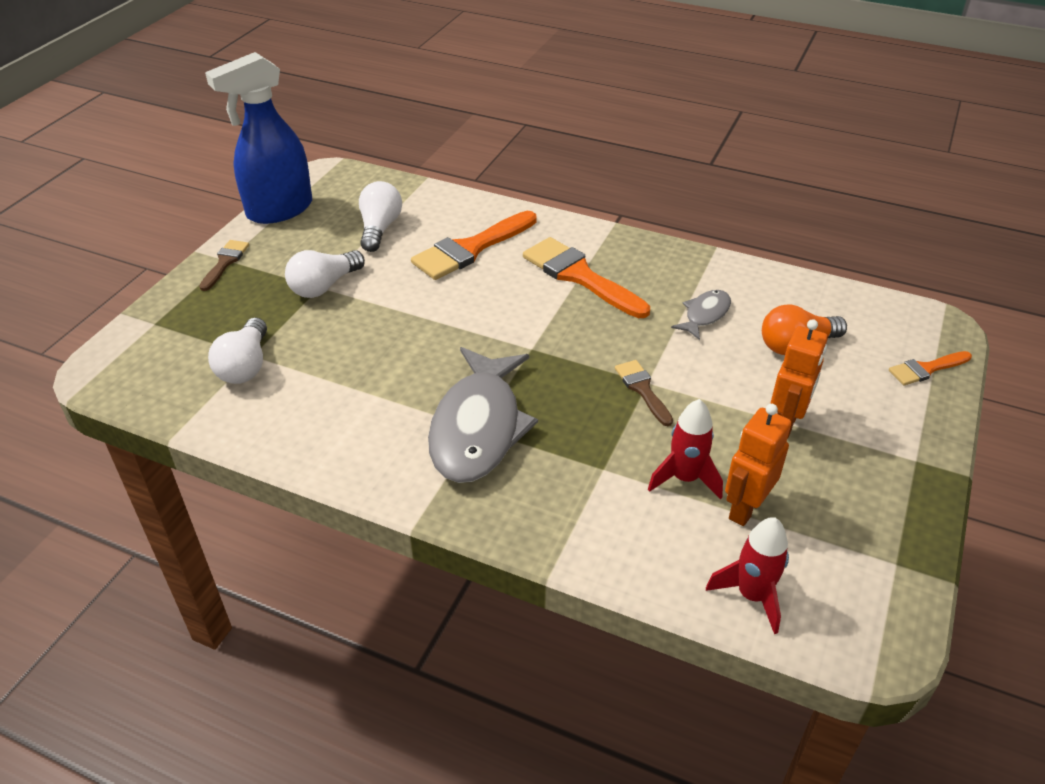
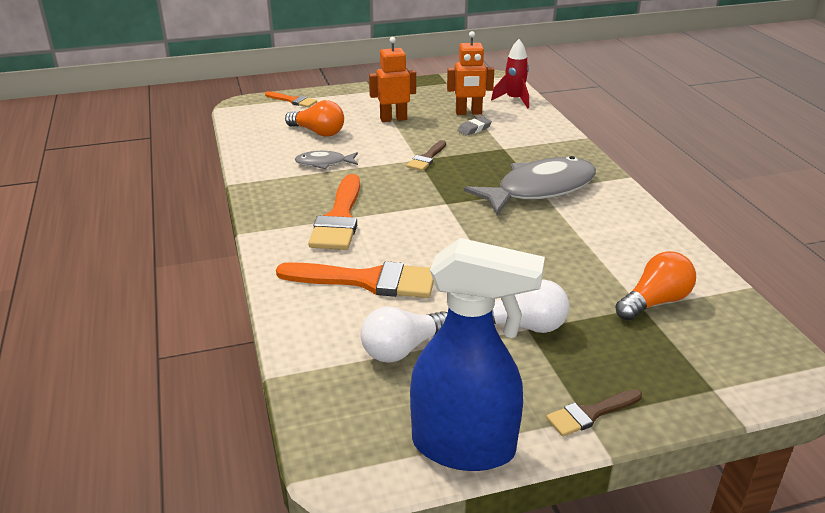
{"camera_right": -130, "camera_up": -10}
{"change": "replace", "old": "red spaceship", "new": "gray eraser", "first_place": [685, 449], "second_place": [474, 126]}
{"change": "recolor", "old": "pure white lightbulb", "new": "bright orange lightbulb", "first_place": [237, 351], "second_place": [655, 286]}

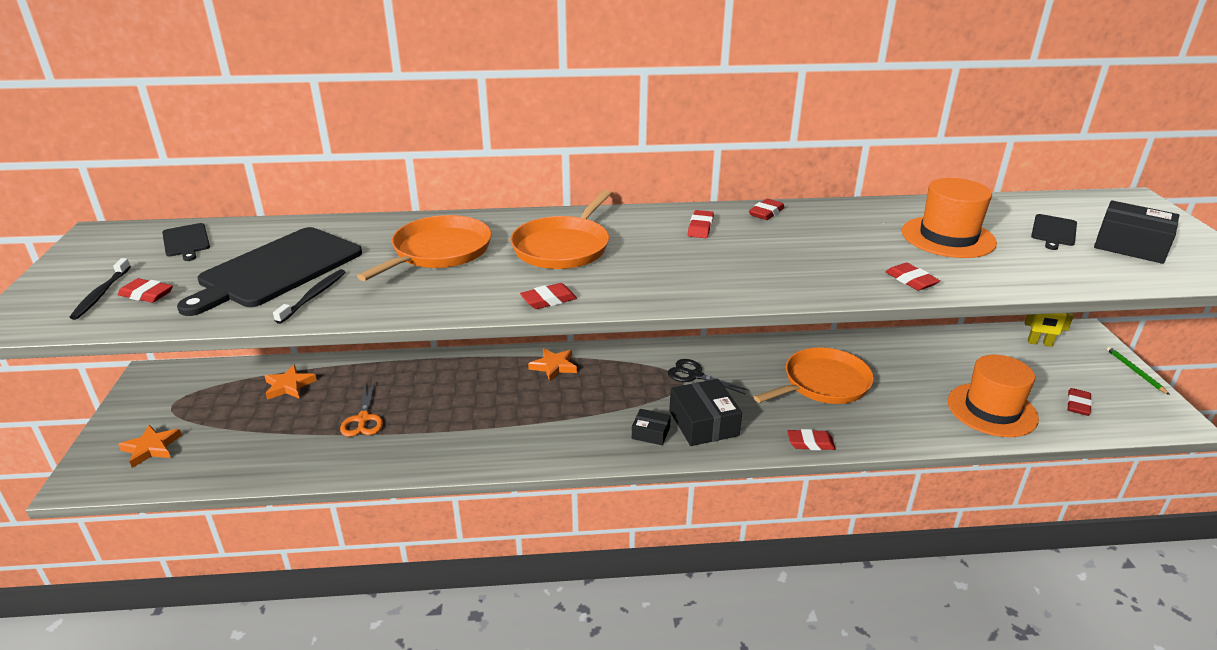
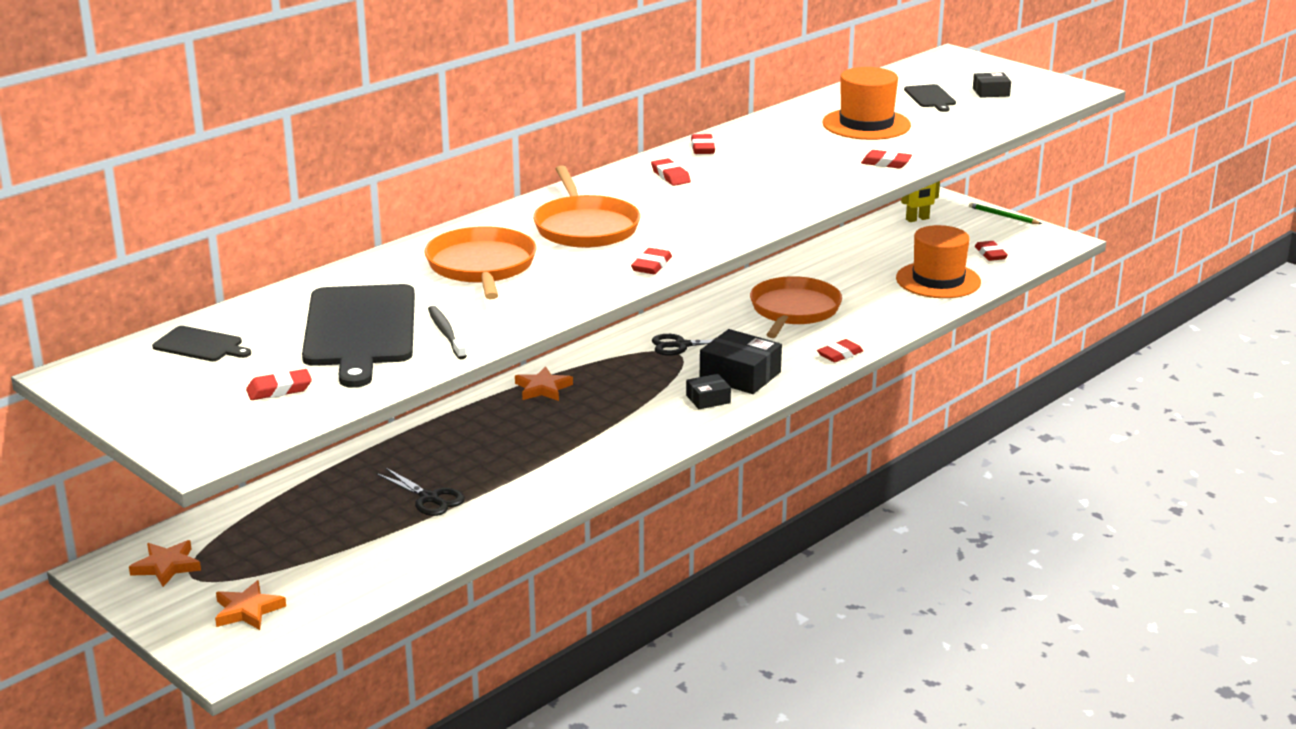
{"camera_right": -40, "camera_up": -5}
{"change": "move", "old": "bright orange star shape", "first_place": [291, 382], "second_place": [165, 563]}
{"change": "recolor", "old": "bright orange scissors", "new": "ebony scissors", "first_place": [361, 408], "second_place": [420, 491]}
{"change": "resize", "old": "ebony package", "first_place": [1136, 232], "second_place": [992, 85], "factor": 0.55}
{"change": "delete", "old": "ebony toothbrush", "first_place": [100, 289]}

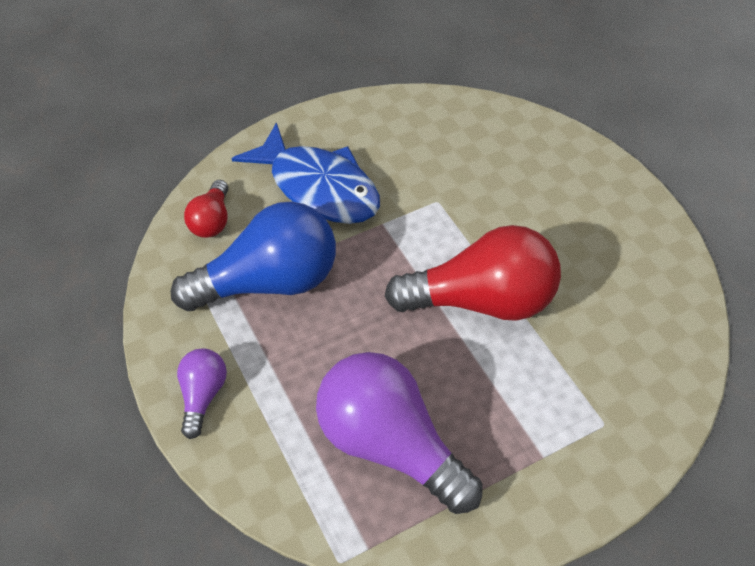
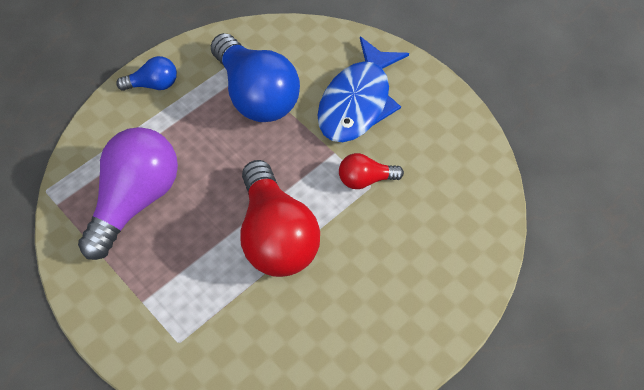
{"camera_right": 75, "camera_up": 5}
{"change": "recolor", "old": "purple lightbulb", "new": "cobalt lightbulb", "first_place": [202, 393], "second_place": [146, 73]}
{"change": "move", "old": "red lightbulb", "first_place": [206, 209], "second_place": [371, 171]}

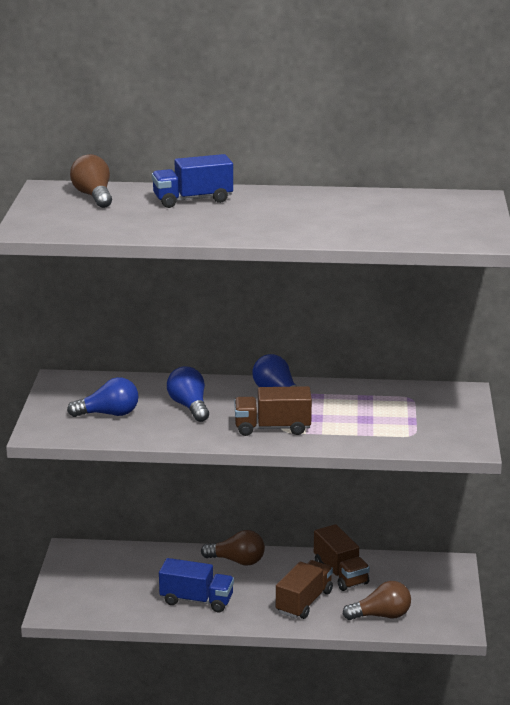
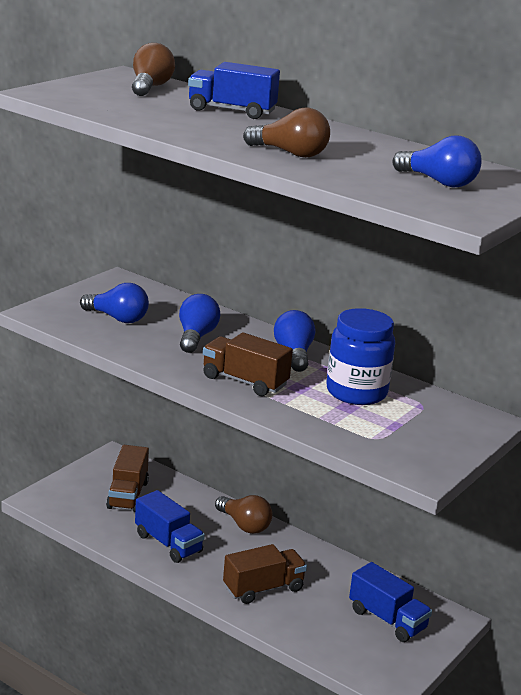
{"camera_right": 30, "camera_up": 0}
{"change": "move", "old": "russet truck", "first_place": [342, 557], "second_place": [127, 478]}
{"change": "move", "old": "russet lightbulb", "first_place": [377, 600], "second_place": [286, 133]}
{"change": "insert", "new": "cobalt preserve jar", "second_place": [360, 356]}
{"change": "insert", "new": "cobalt truck", "second_place": [390, 602]}
{"change": "insert", "new": "cobalt lightbulb", "second_place": [437, 161]}

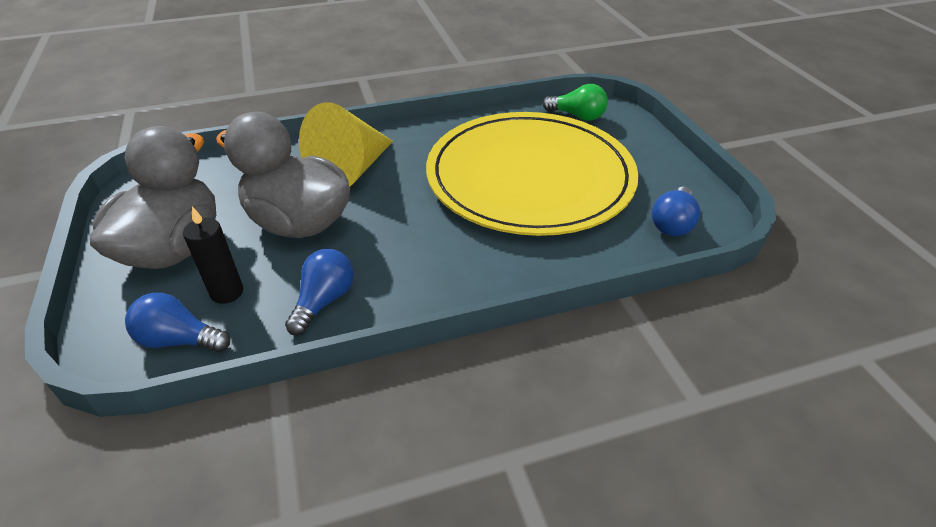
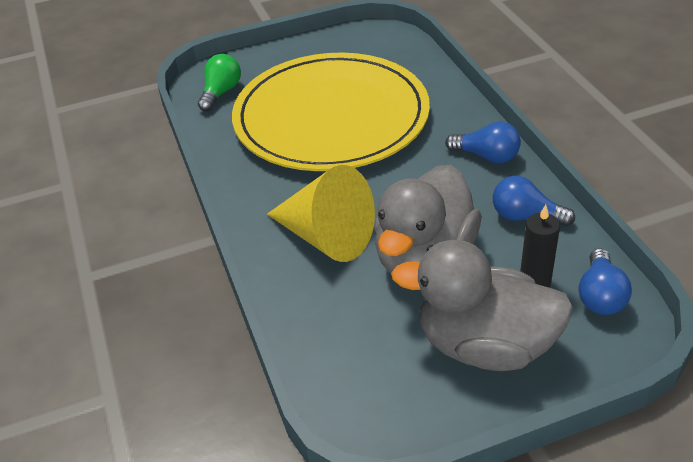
{"camera_right": -90, "camera_up": 0}
{"change": "move", "old": "cobalt lightbulb", "first_place": [676, 211], "second_place": [483, 142]}

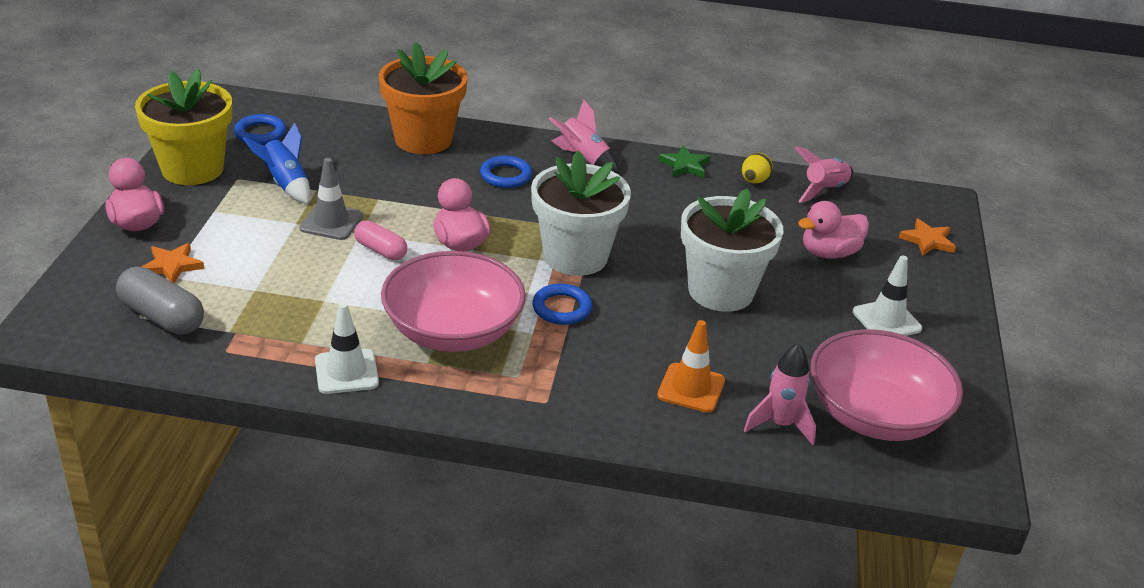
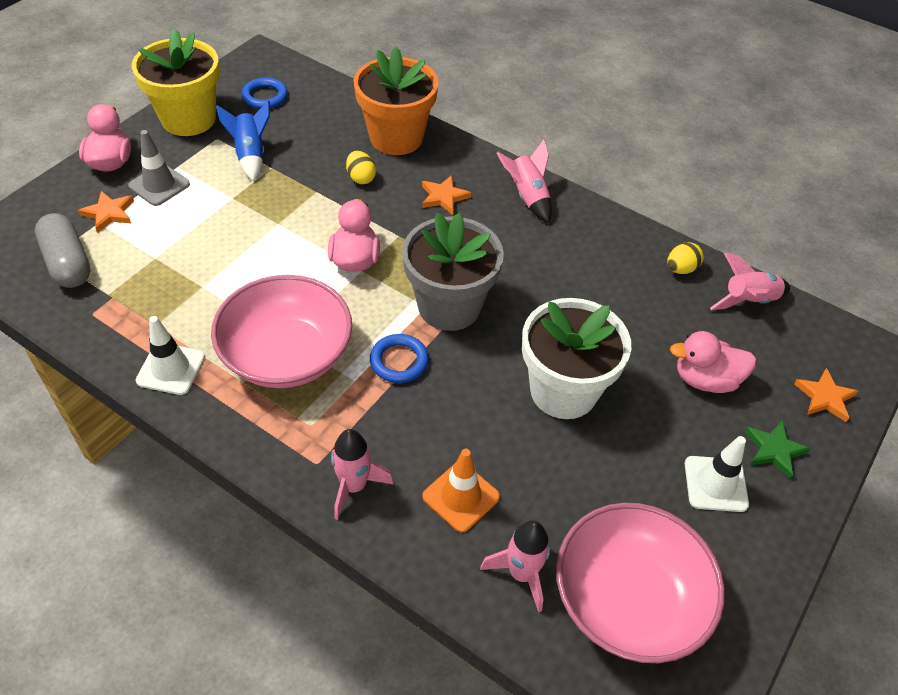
{"camera_right": 25, "camera_up": 15}
{"change": "move", "old": "gray traffic cone", "first_place": [331, 199], "second_place": [159, 168]}
{"change": "insert", "new": "rose-pink spaceship", "second_place": [362, 474]}
{"change": "insert", "new": "yellow toy egg", "second_place": [361, 167]}
{"change": "recolor", "old": "pure white plant pot", "new": "gray plant pot", "first_place": [581, 213], "second_place": [453, 272]}
{"change": "replace", "old": "cobalt hoop", "new": "bright orange star shape", "first_place": [506, 171], "second_place": [446, 195]}
{"change": "move", "old": "emerald star shape", "first_place": [684, 162], "second_place": [777, 449]}
{"change": "delete", "old": "rose-pink capsule", "first_place": [380, 240]}

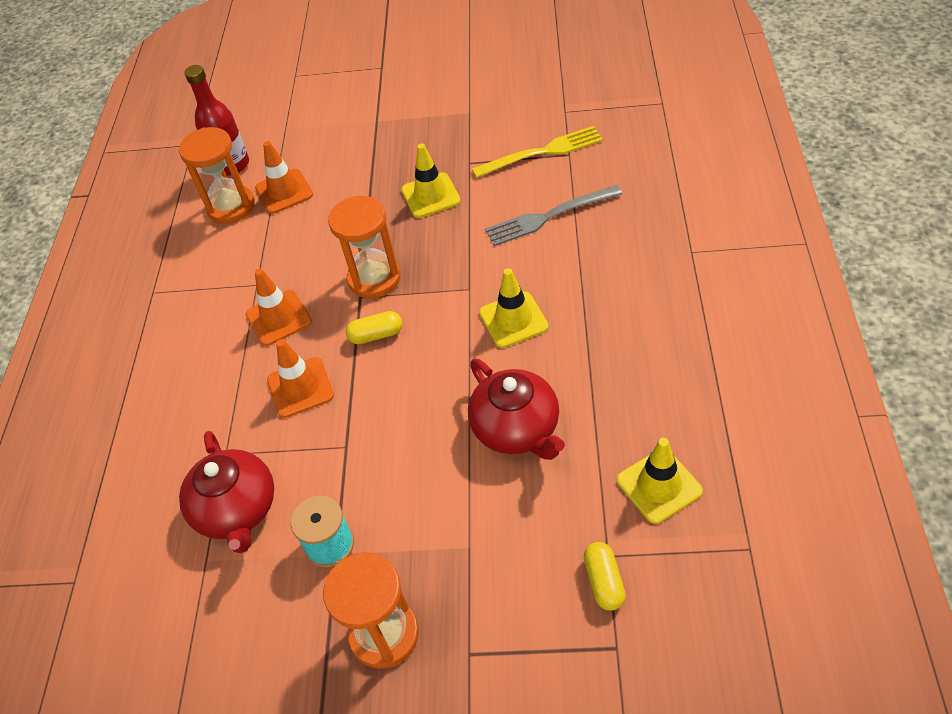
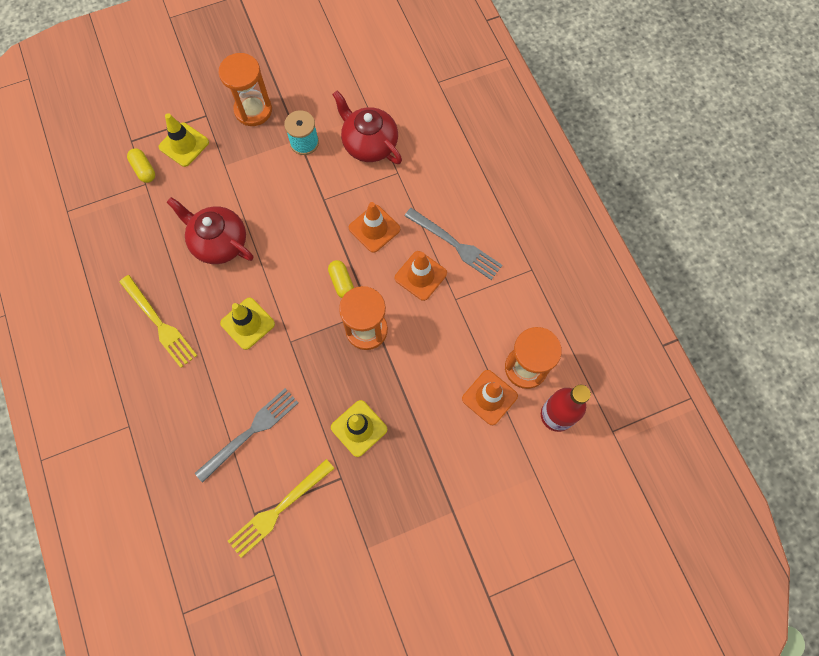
{"camera_right": 150, "camera_up": 20}
{"change": "insert", "new": "yellow dinner fork", "second_place": [158, 321]}
{"change": "move", "old": "yellow traffic cone", "first_place": [660, 481], "second_place": [184, 140]}
{"change": "rotate", "old": "yellow capsule", "first_place": [374, 327], "second_place": [341, 279], "degrees": -75}
{"change": "insert", "new": "gray dinner fork", "second_place": [453, 244]}

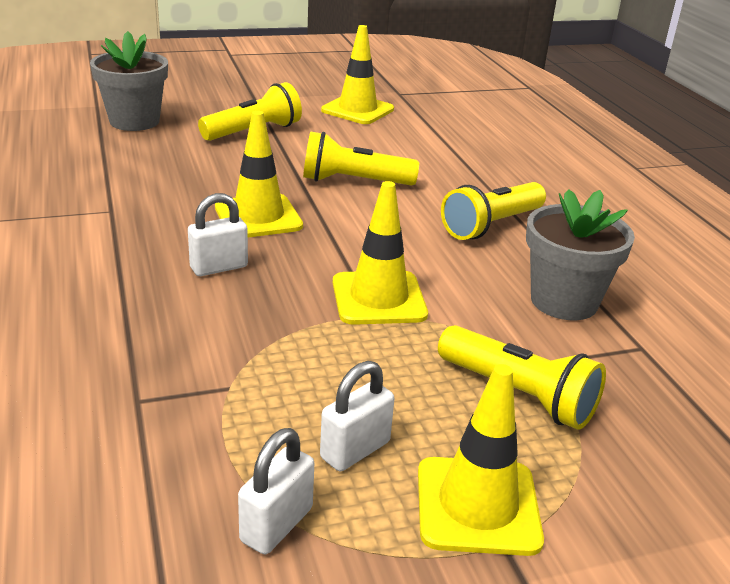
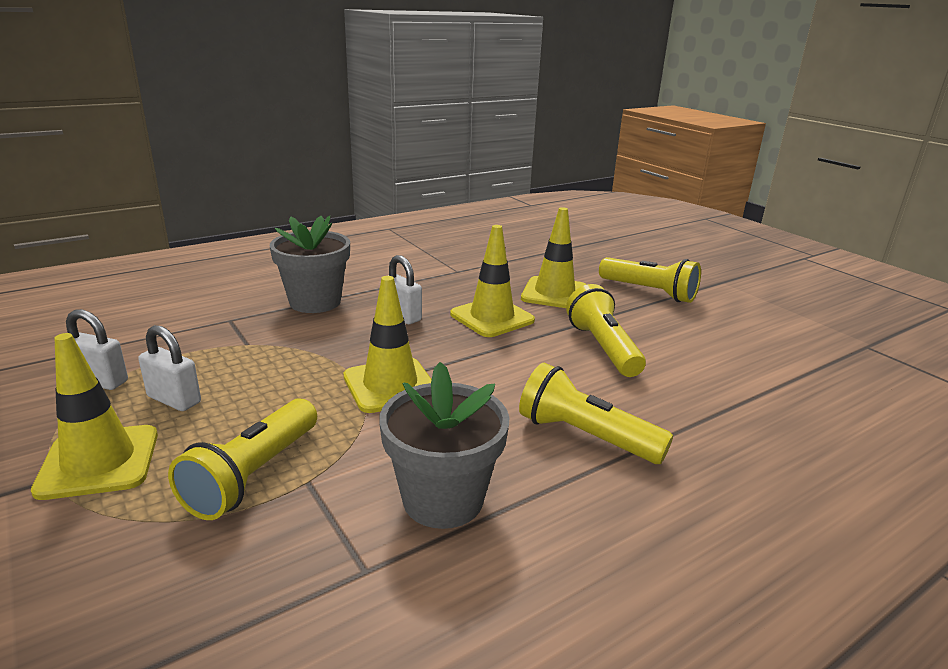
{"camera_right": 75, "camera_up": -5}
{"change": "move", "old": "gray plant pot", "first_place": [129, 81], "second_place": [310, 264]}
{"change": "move", "old": "yellow traffic cone", "first_place": [357, 74], "second_place": [554, 257]}

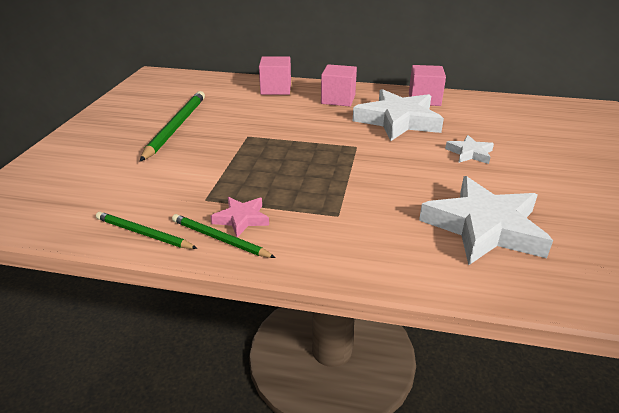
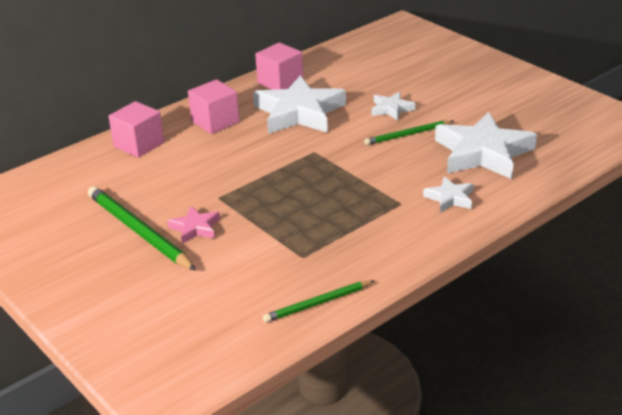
{"camera_right": -50, "camera_up": 0}
{"change": "move", "old": "rose-pink star shape", "first_place": [240, 217], "second_place": [193, 225]}
{"change": "move", "old": "emerald wooden pencil", "first_place": [224, 236], "second_place": [409, 132]}
{"change": "insert", "new": "pure white star shape", "second_place": [448, 194]}

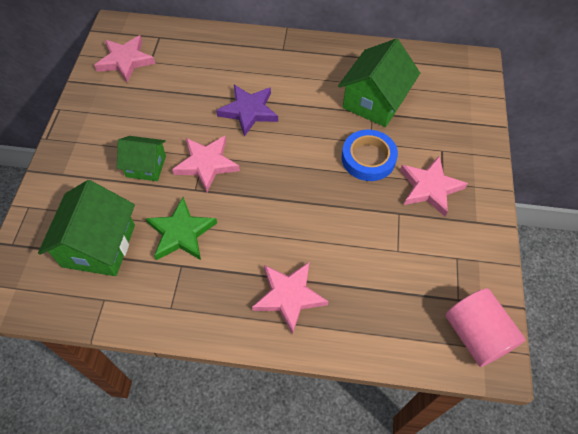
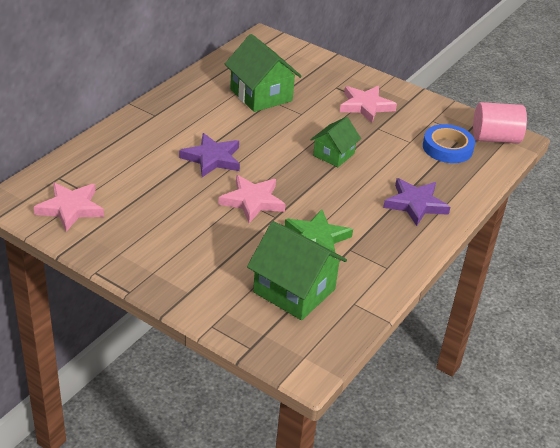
{"camera_right": -65, "camera_up": -20}
{"change": "move", "old": "emerald house", "first_place": [141, 158], "second_place": [335, 142]}
{"change": "recolor", "old": "rose-pink star shape", "new": "purple star shape", "first_place": [290, 298], "second_place": [416, 202]}
{"change": "move", "old": "cobalt sticky tape", "first_place": [370, 155], "second_place": [449, 143]}

